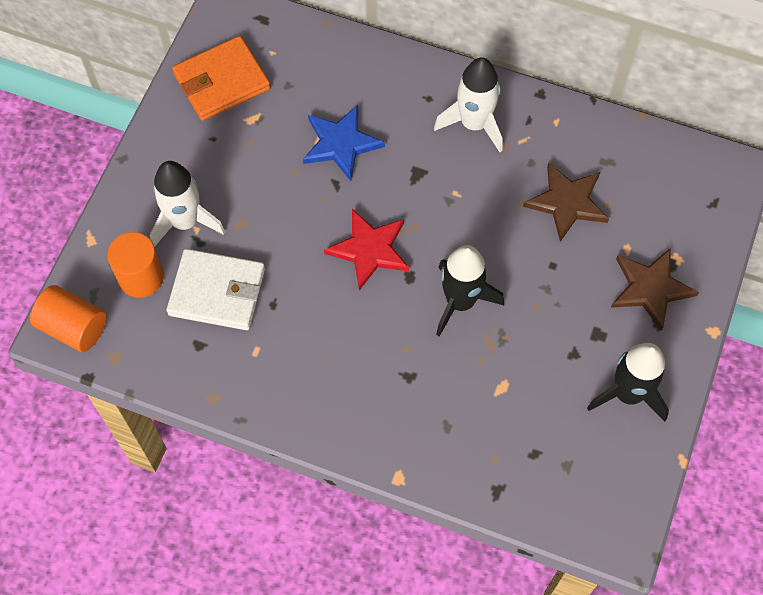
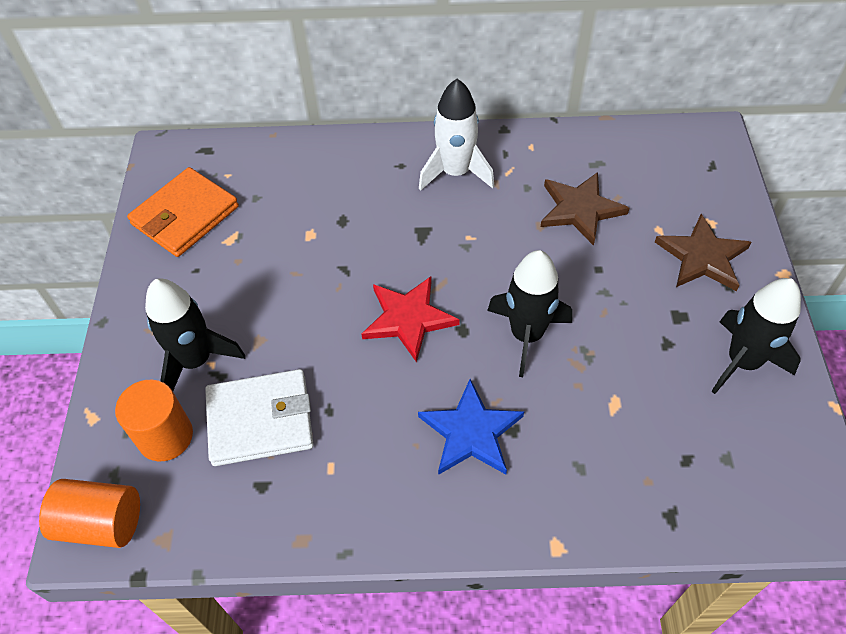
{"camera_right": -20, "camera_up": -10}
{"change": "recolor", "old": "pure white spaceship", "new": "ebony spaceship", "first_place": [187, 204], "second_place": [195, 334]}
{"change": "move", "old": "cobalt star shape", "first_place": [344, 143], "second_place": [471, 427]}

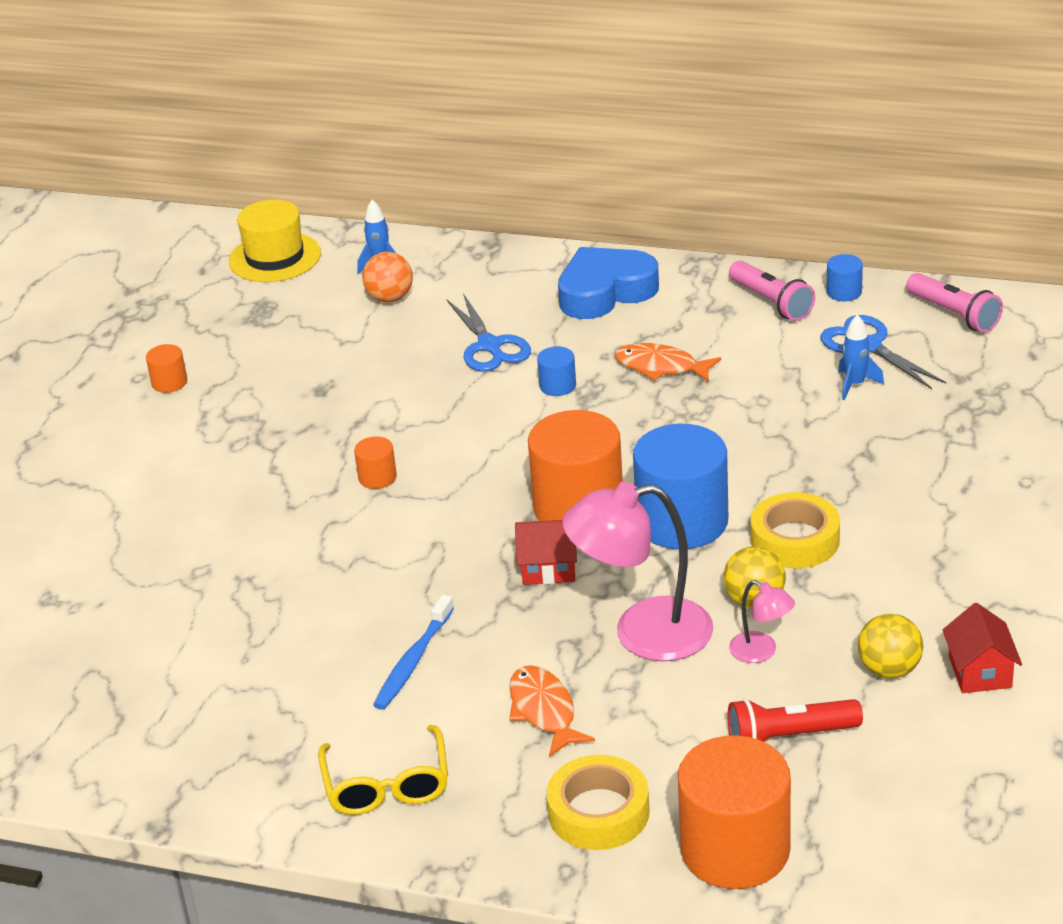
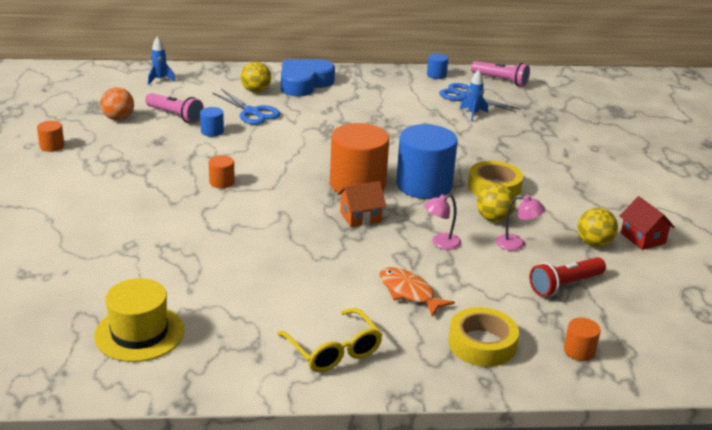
{"camera_right": -25, "camera_up": -5}
{"change": "move", "old": "yellow hat", "first_place": [275, 241], "second_place": [139, 320]}
{"change": "move", "old": "bright orange ball", "first_place": [387, 277], "second_place": [117, 104]}
{"change": "move", "old": "rose-pink pocket torch", "first_place": [772, 291], "second_place": [174, 108]}
{"change": "move", "old": "cobalt solid cylinder", "first_place": [556, 371], "second_place": [212, 122]}
{"change": "insert", "new": "yellow ball", "second_place": [255, 77]}
{"change": "recolor", "old": "red house", "new": "bright orange house", "first_place": [546, 552], "second_place": [362, 204]}
{"change": "resize", "old": "rose-pink reading lamp", "first_place": [638, 571], "second_place": [442, 222], "factor": 0.48}
{"change": "resize", "old": "bright orange solid cylinder", "first_place": [734, 812], "second_place": [582, 339], "factor": 0.44}
{"change": "delete", "old": "cobalt toothbrush", "first_place": [413, 652]}
{"change": "delete", "old": "bright orange fish figure", "first_place": [668, 362]}

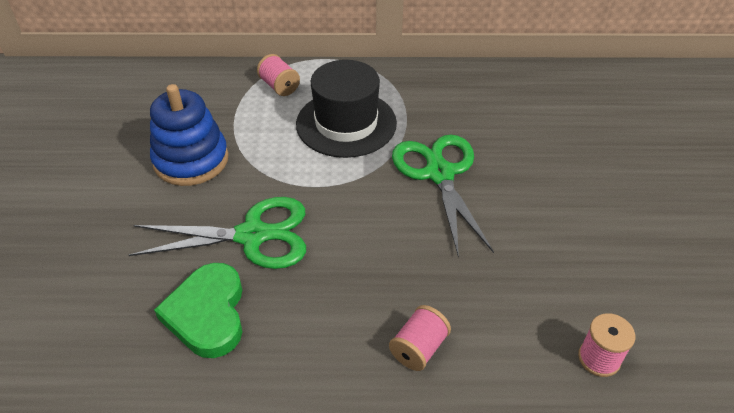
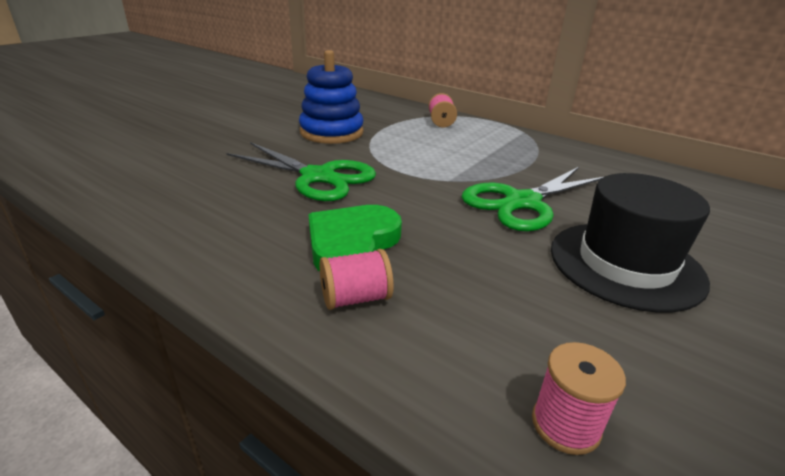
{"camera_right": 35, "camera_up": -15}
{"change": "move", "old": "emerald love heart", "first_place": [198, 310], "second_place": [355, 238]}
{"change": "rotate", "old": "emerald scissors", "first_place": [443, 196], "second_place": [532, 199], "degrees": -150}
{"change": "move", "old": "ebony hat", "first_place": [346, 109], "second_place": [630, 243]}

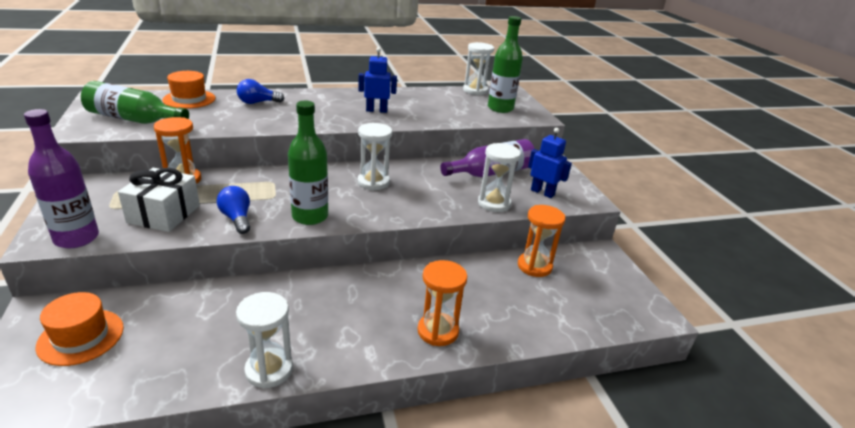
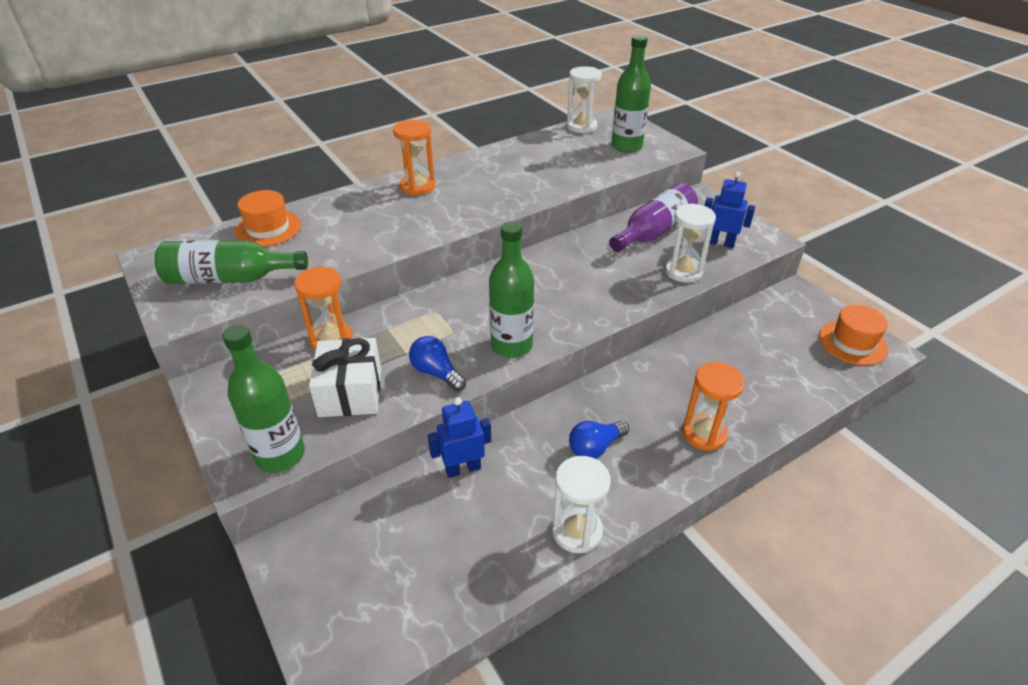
{"camera_right": -15, "camera_up": 10}
{"change": "recolor", "old": "purple drink bottle", "new": "emerald drink bottle", "first_place": [61, 178], "second_place": [263, 399]}
{"change": "move", "old": "bright orange sandglass", "first_place": [541, 241], "second_place": [414, 157]}
{"change": "move", "old": "cobalt toy robot", "first_place": [377, 80], "second_place": [459, 437]}
{"change": "move", "old": "cobalt lightbulb", "first_place": [261, 91], "second_place": [599, 439]}
{"change": "move", "old": "bright orange hat", "first_place": [80, 329], "second_place": [853, 335]}
{"change": "delete", "old": "pure white sandglass", "first_place": [375, 156]}

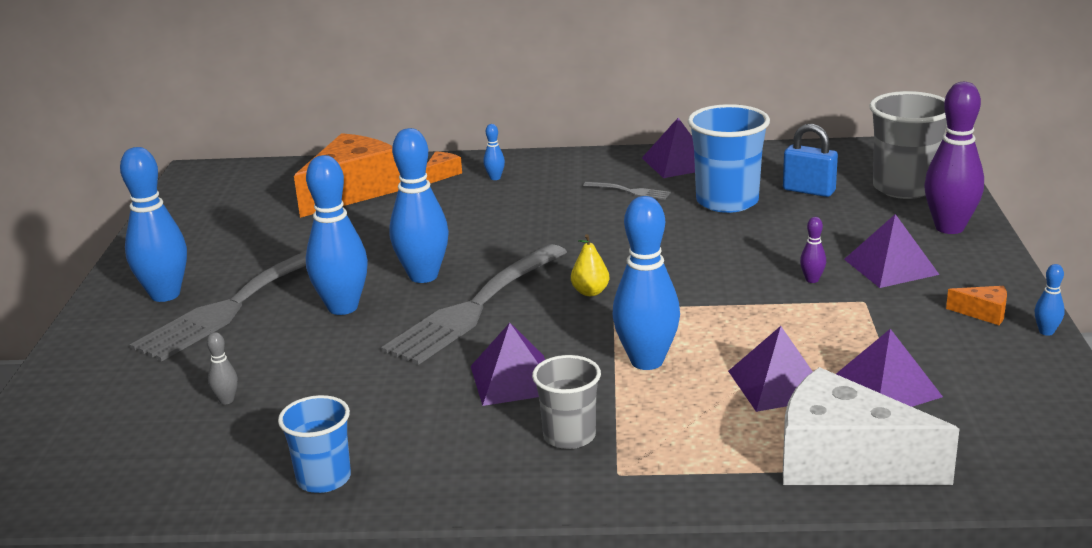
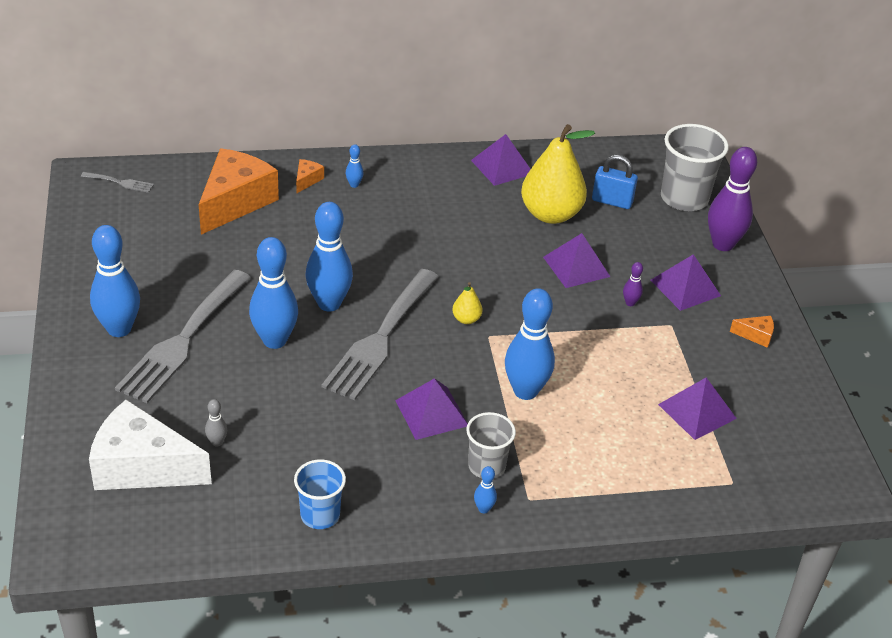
{"camera_right": -15, "camera_up": 15}
{"change": "move", "old": "gray dinner fork", "first_place": [627, 191], "second_place": [117, 182]}
{"change": "move", "old": "pure white piece of cheese", "first_place": [871, 426], "second_place": [150, 444]}
{"change": "move", "old": "cobalt bowling pin", "first_place": [1050, 300], "second_place": [485, 489]}
{"change": "replace", "old": "cobalt tumbler", "new": "yellow pear", "first_place": [729, 158], "second_place": [558, 174]}
{"change": "move", "old": "purple pyramid", "first_place": [770, 369], "second_place": [576, 260]}

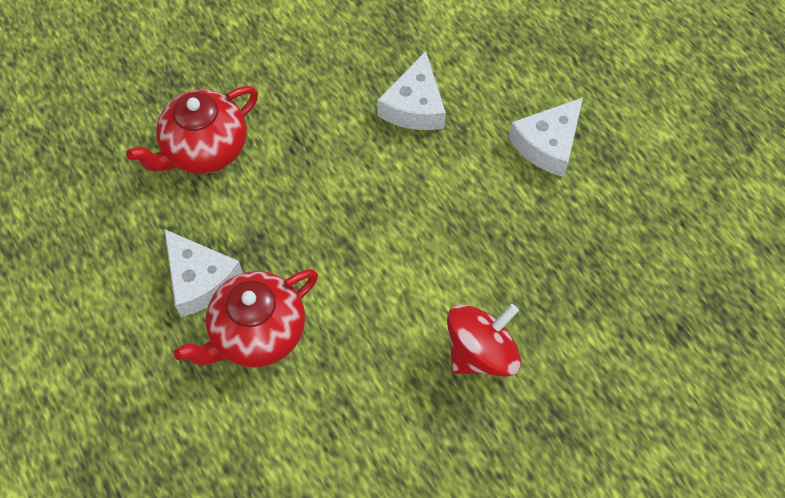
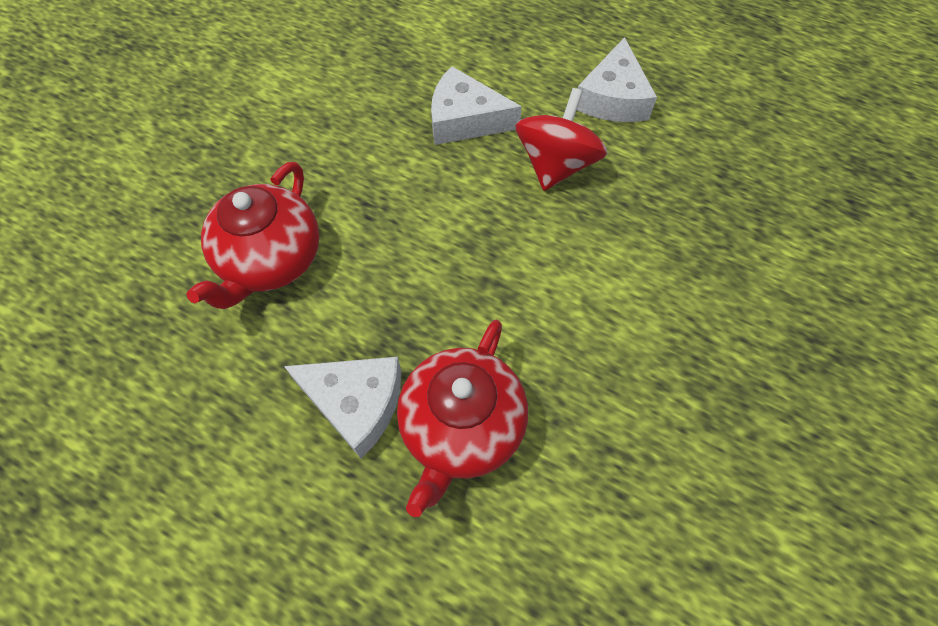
{"camera_right": -30, "camera_up": 0}
{"change": "rotate", "old": "pure white piece of cheese", "first_place": [411, 90], "second_place": [476, 105], "degrees": 120}
{"change": "move", "old": "red spinning top", "first_place": [484, 340], "second_place": [561, 139]}

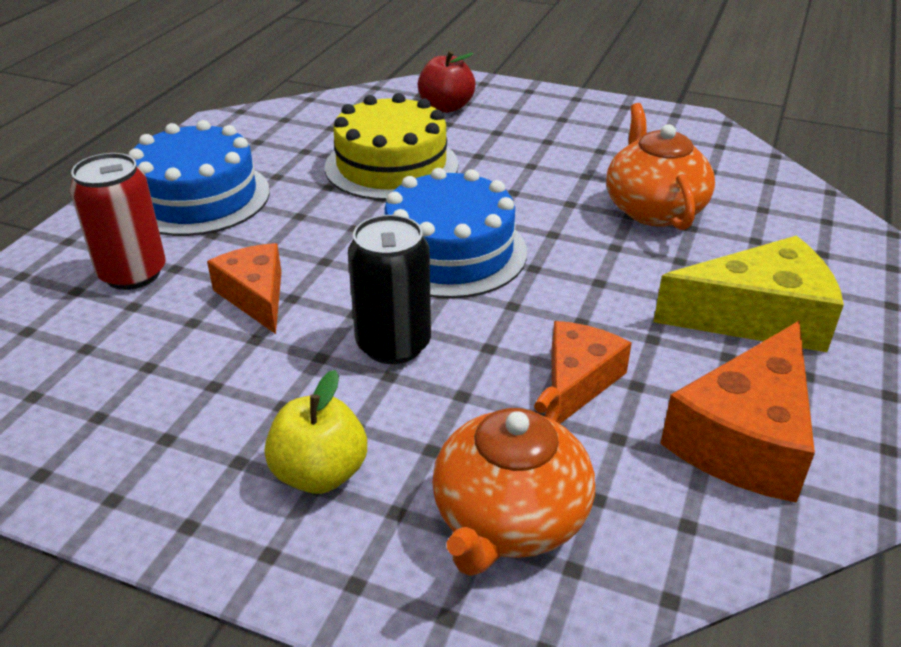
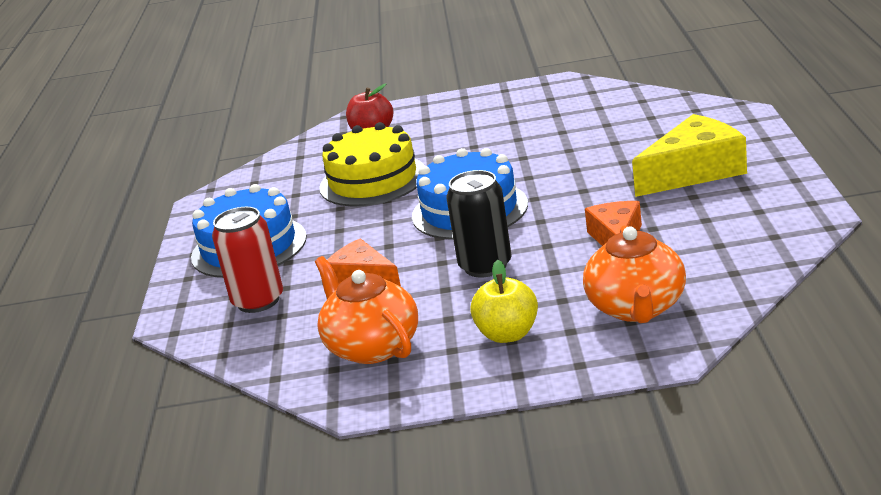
{"camera_right": -20, "camera_up": -10}
{"change": "move", "old": "bright orange teapot", "first_place": [660, 166], "second_place": [366, 310]}
{"change": "delete", "old": "bright orange piece of cheese", "first_place": [737, 412]}

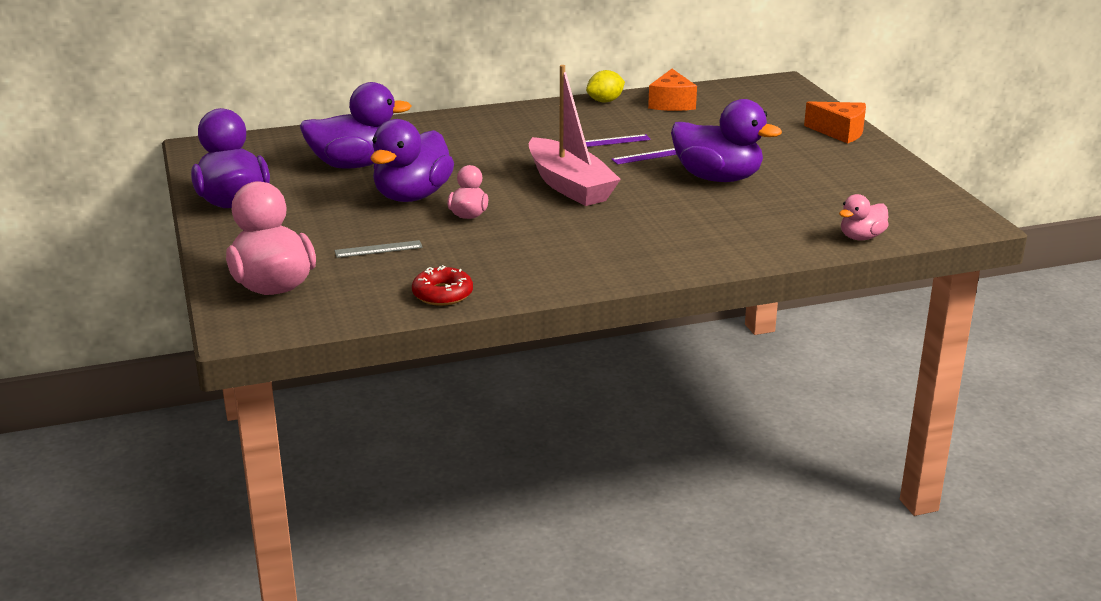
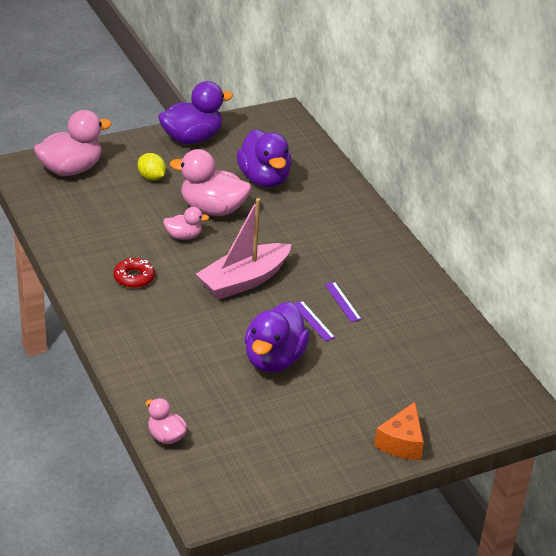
{"camera_right": 80, "camera_up": 10}
{"change": "move", "old": "red donut", "first_place": [442, 285], "second_place": [134, 273]}
{"change": "move", "old": "yellow toy lemon", "first_place": [605, 86], "second_place": [152, 166]}
{"change": "recolor", "old": "purple rubber duck", "new": "rose-pink rubber duck", "first_place": [412, 160], "second_place": [210, 182]}
{"change": "delete", "old": "gray ruler", "first_place": [379, 249]}
{"change": "delete", "old": "bright orange piece of cheese", "first_place": [672, 90]}

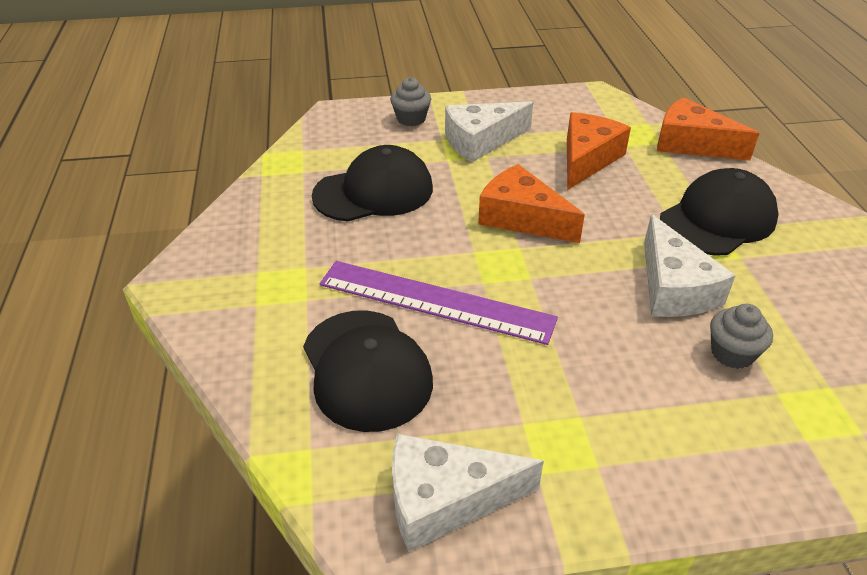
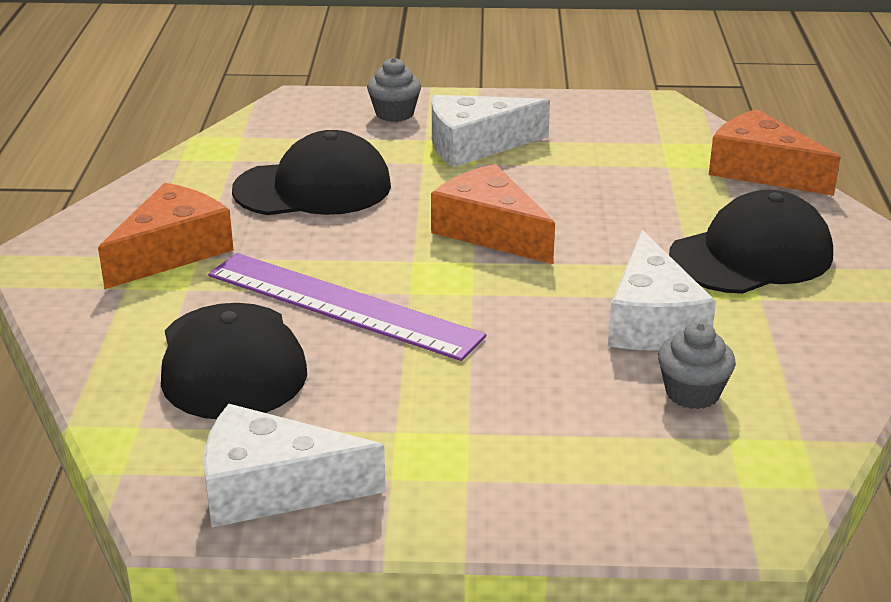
{"camera_right": 10, "camera_up": -10}
{"change": "move", "old": "bright orange piece of cheese", "first_place": [599, 151], "second_place": [165, 236]}

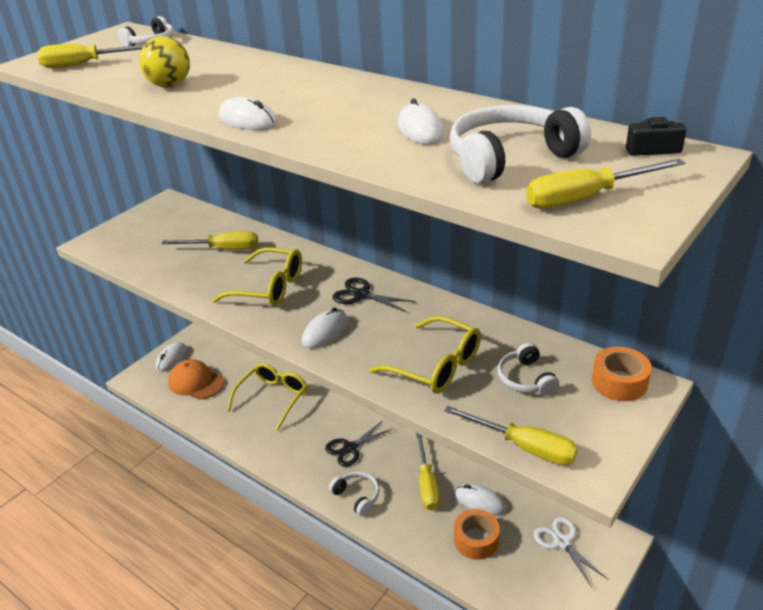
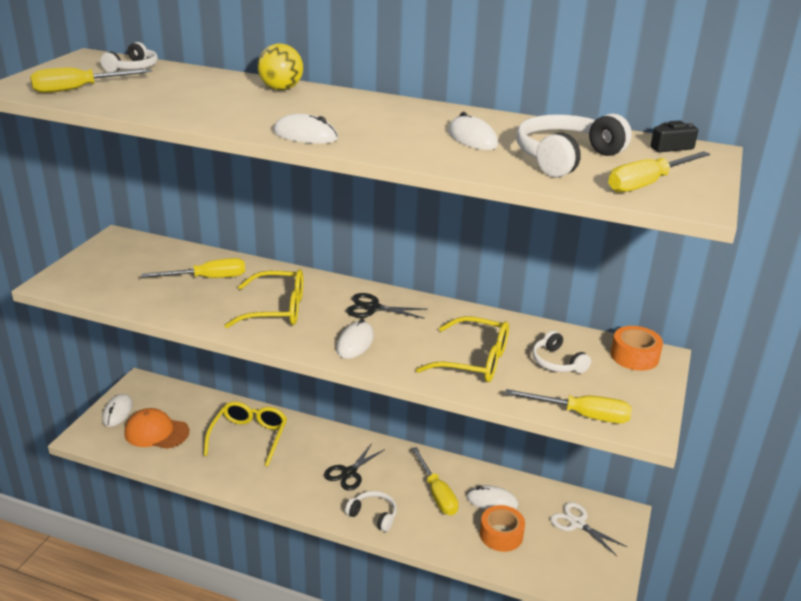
{"camera_right": -20, "camera_up": -5}
{"change": "move", "old": "yellow ball", "first_place": [164, 61], "second_place": [280, 67]}

